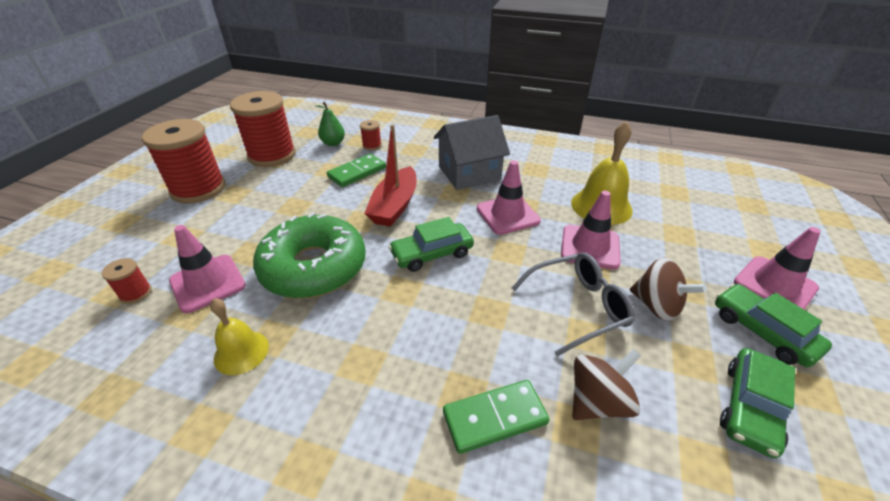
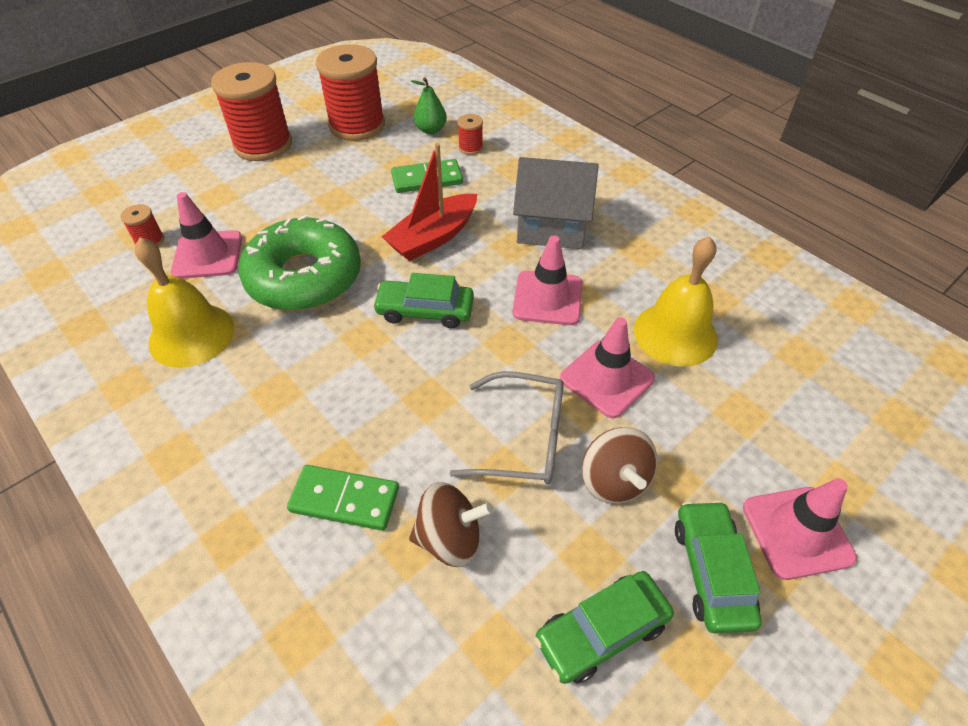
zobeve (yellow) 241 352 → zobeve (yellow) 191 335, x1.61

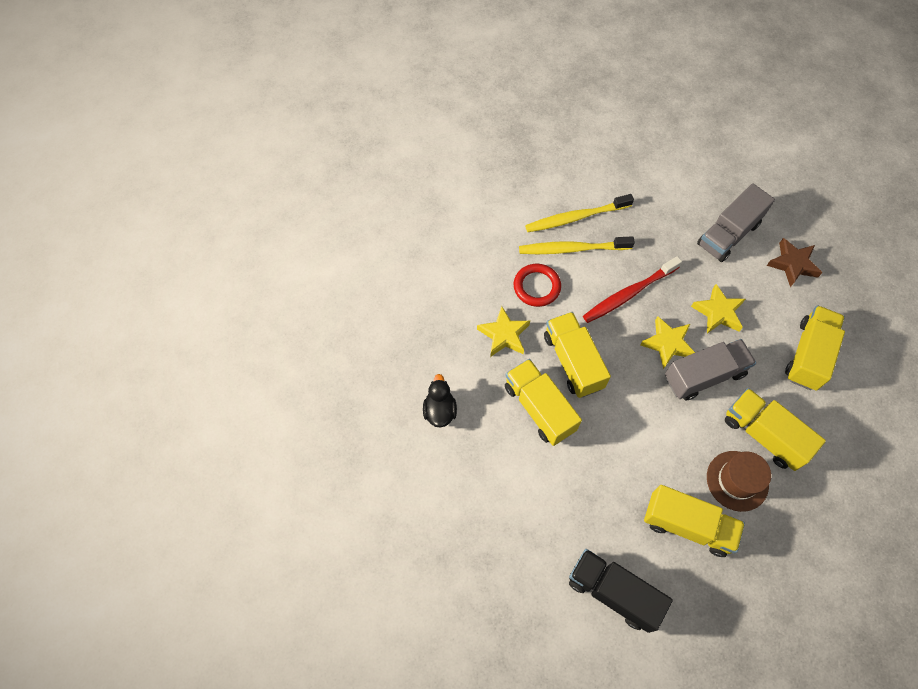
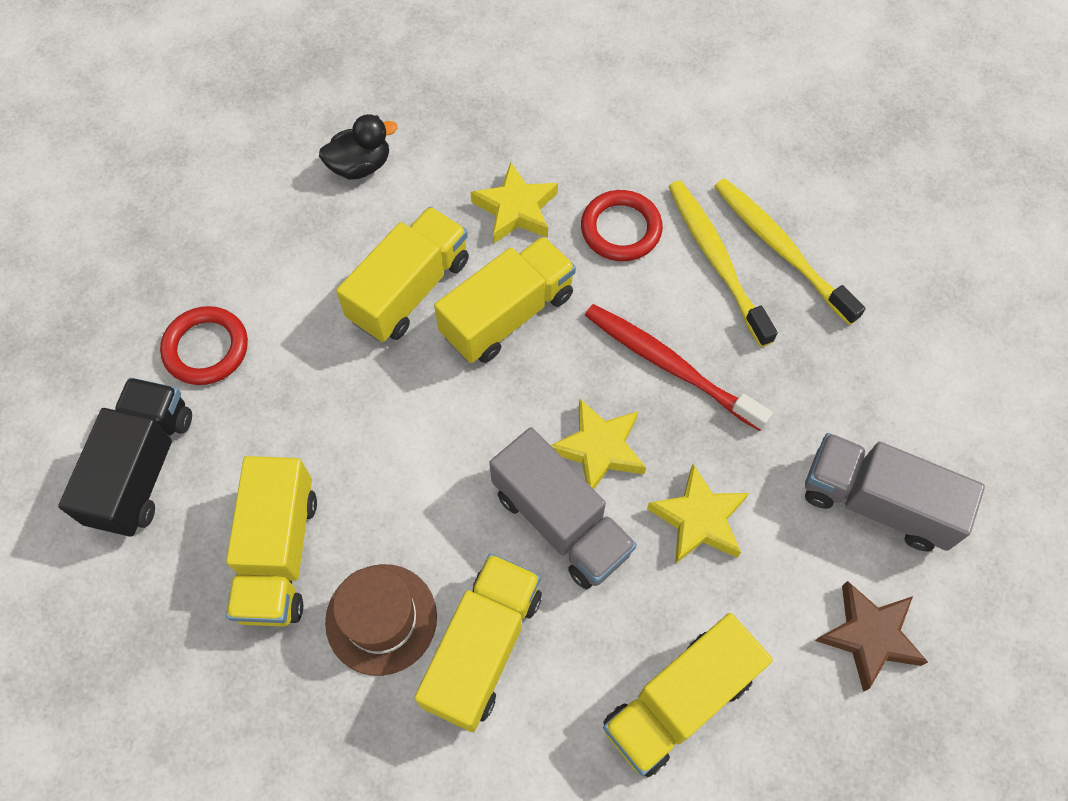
- → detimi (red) 206 348
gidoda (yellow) 808 355 → gidoda (yellow) 679 702, 135 degrees clockwise

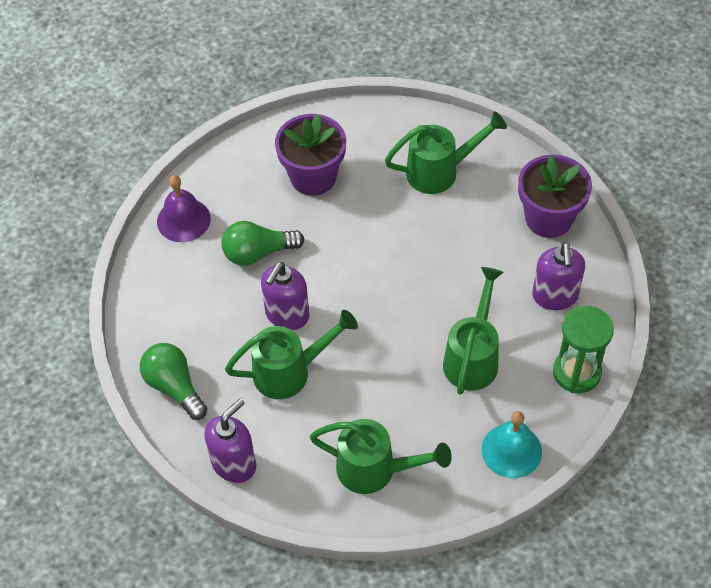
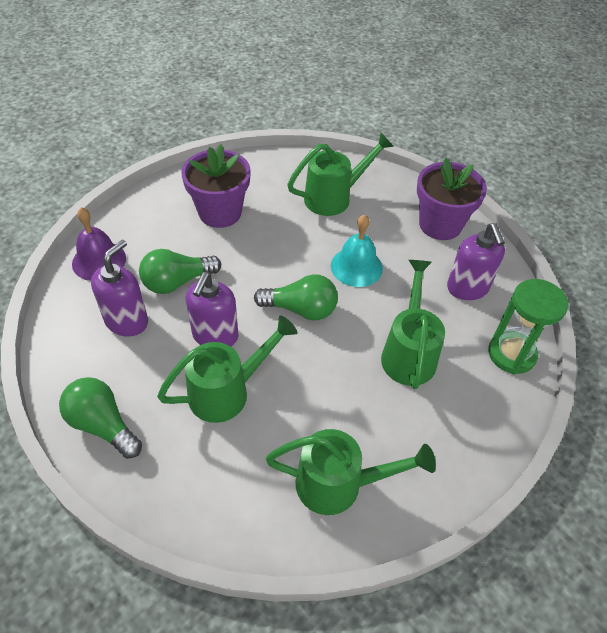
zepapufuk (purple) 234 463 → zepapufuk (purple) 127 321, shifted
- → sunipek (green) 301 309
zobeve (turquoise) 511 450 → zobeve (turquoise) 356 266, shifted

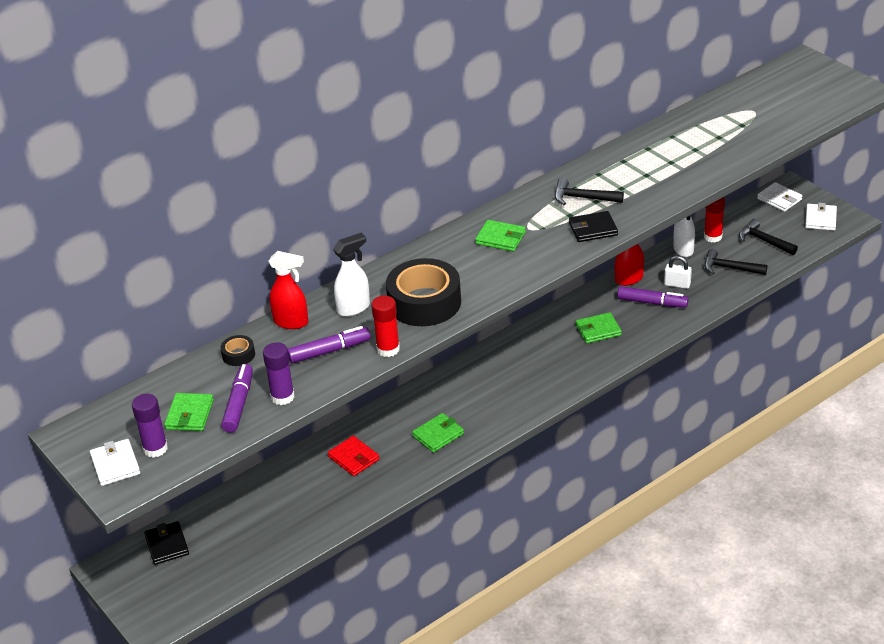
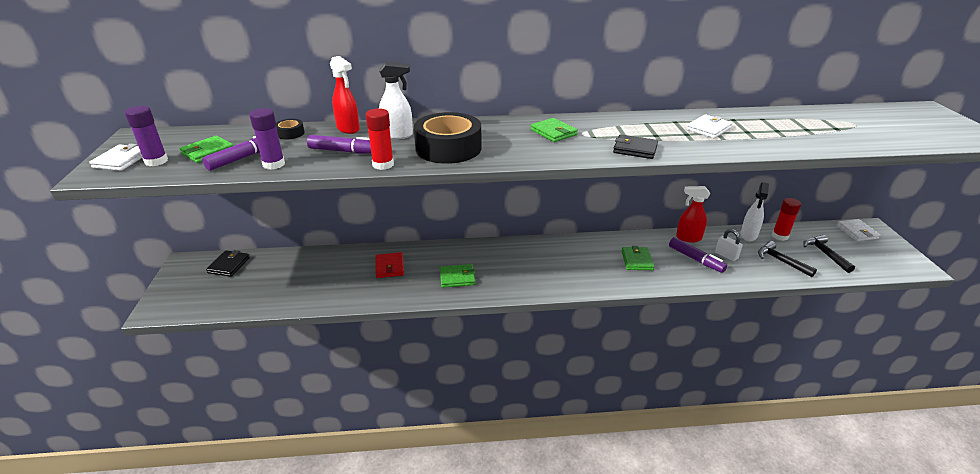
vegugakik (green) 598 330 → vegugakik (green) 637 260, 75 degrees clockwise
vegugakik (white) 820 219 → vegugakik (white) 708 129, shifted
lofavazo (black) 582 198 → -

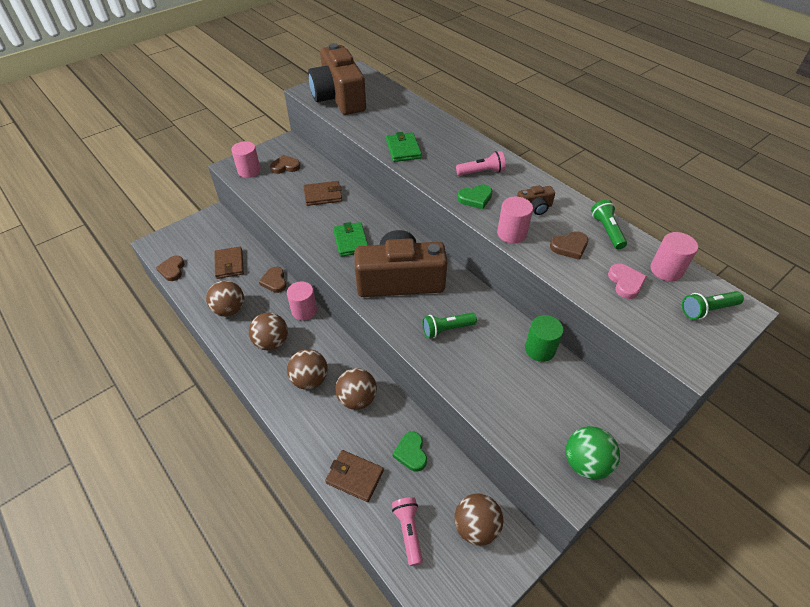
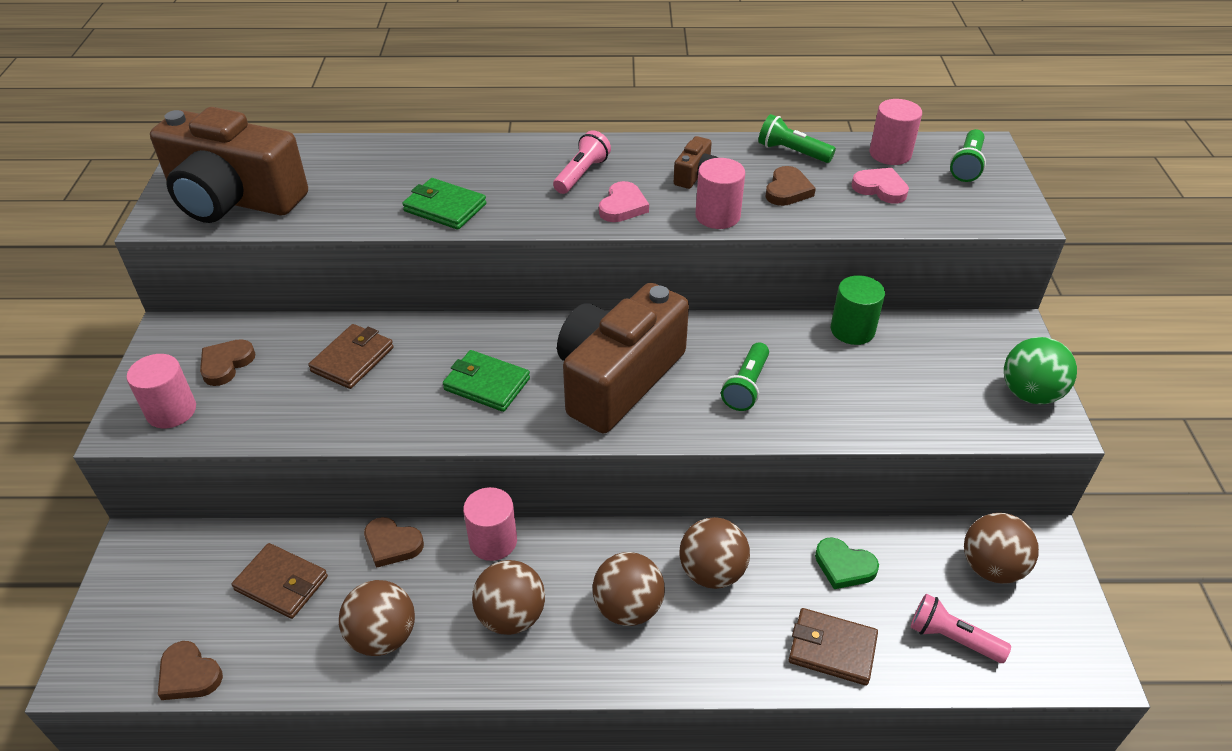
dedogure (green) 475 198 → dedogure (pink) 623 206
vegugakik (brown) 355 477 → vegugakik (brown) 832 649, 45 degrees clockwise

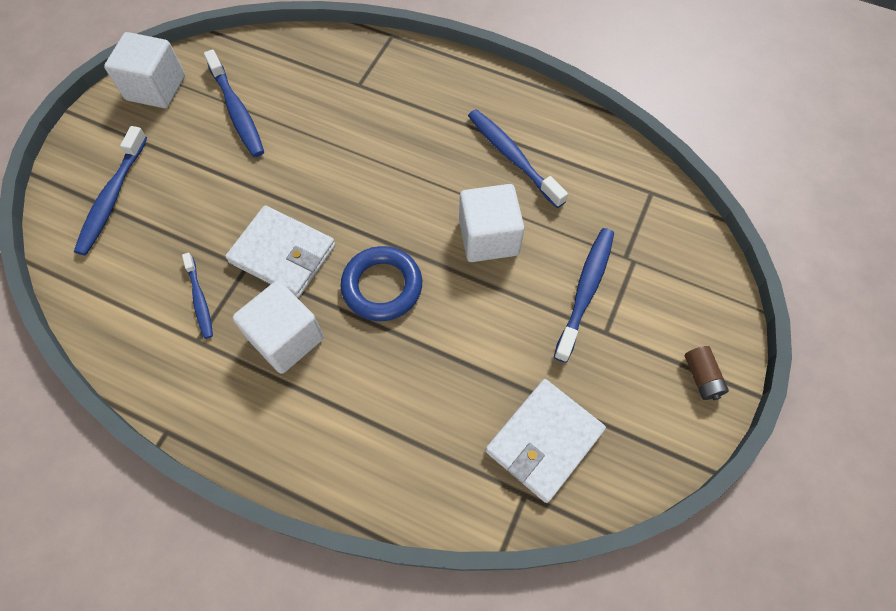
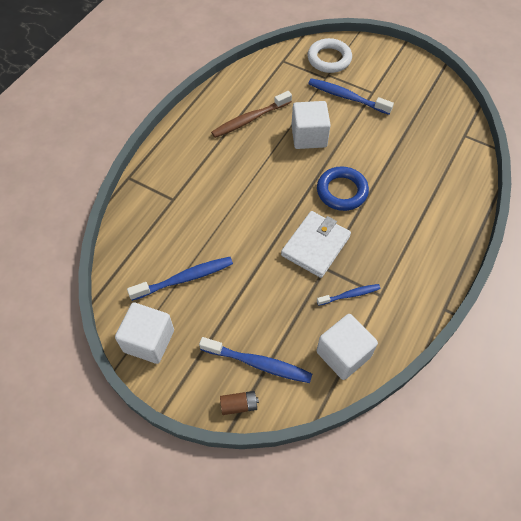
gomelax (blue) 512 157 → gomelax (brown) 249 119
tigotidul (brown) 702 377 → tigotidul (brown) 239 405, shifted
- → detimi (white) 329 59
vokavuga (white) 286 338 → vokavuga (white) 343 354, shifted
vegugakik (white) 544 441 → -

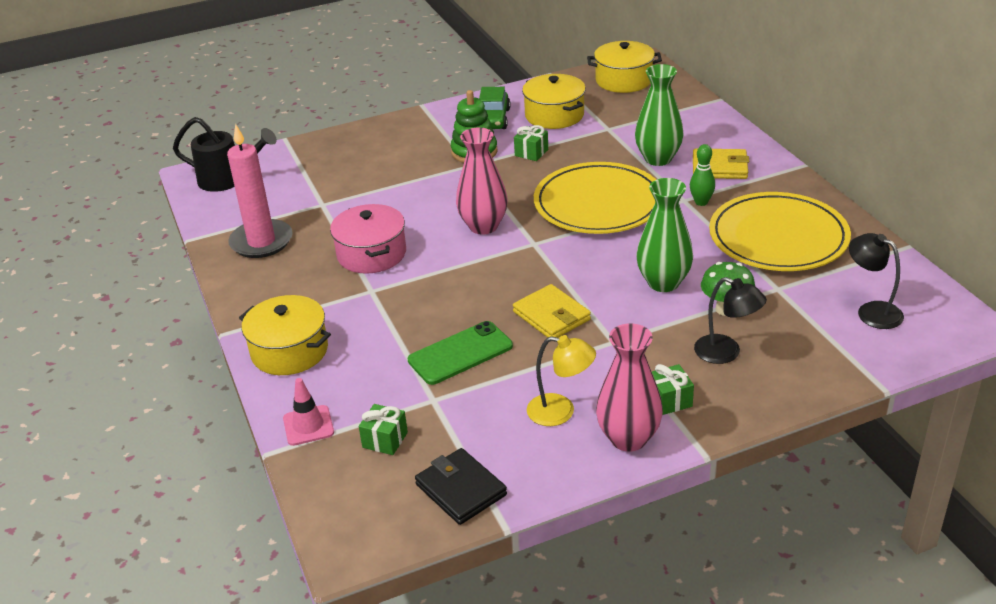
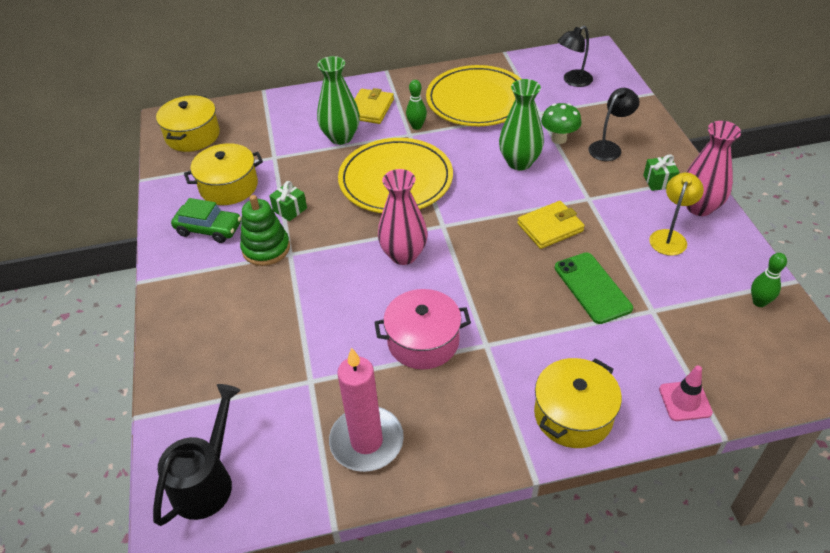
vegugakik (black) 461 489 → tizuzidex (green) 759 302
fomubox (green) 385 440 → -

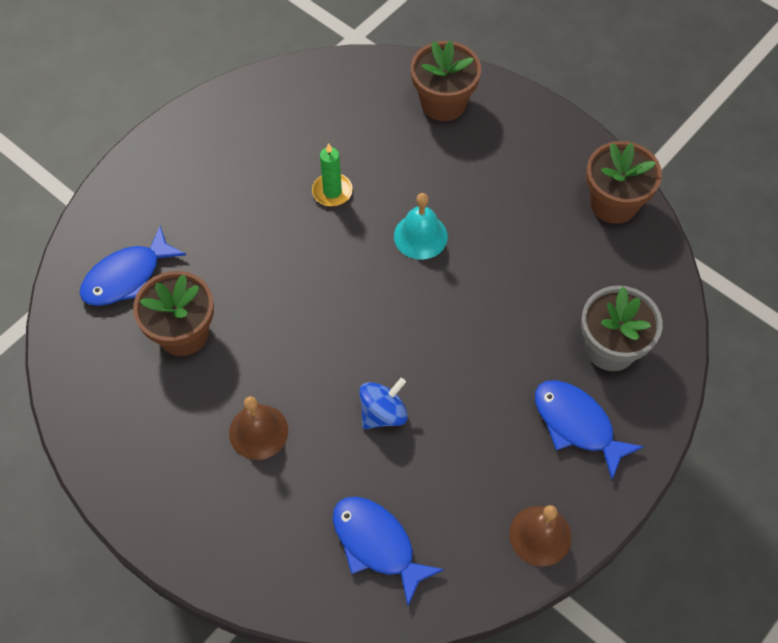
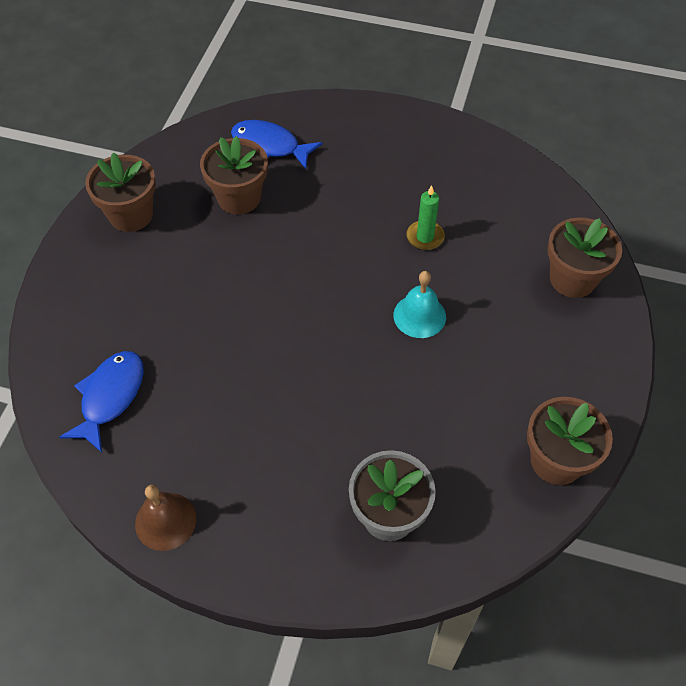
- → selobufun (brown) 131 215
zobeve (brown) 258 431 → -
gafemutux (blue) 383 413 → -
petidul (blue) 577 424 → -

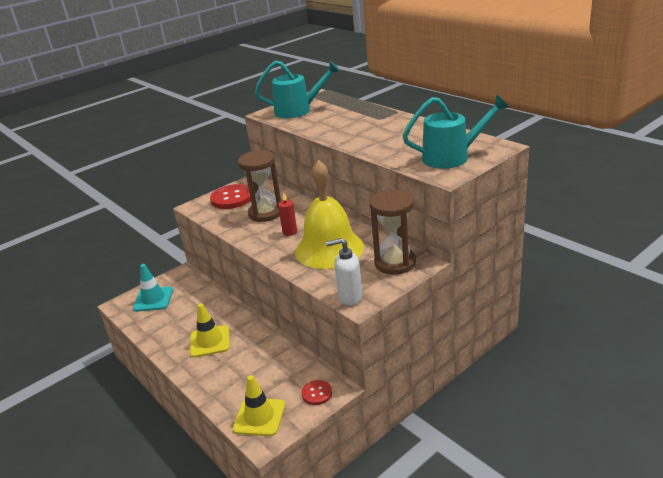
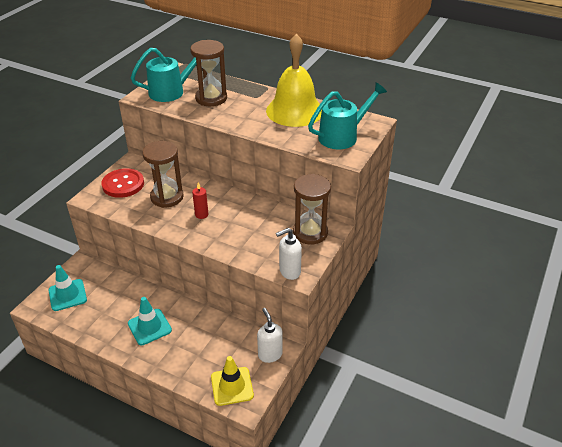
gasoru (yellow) 210 341 → gasoru (turquoise) 149 327
- → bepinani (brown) 211 98
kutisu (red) 317 393 → zepapufuk (white) 270 354
zobeve (yellow) 329 249 → zobeve (yellow) 295 111, shifted

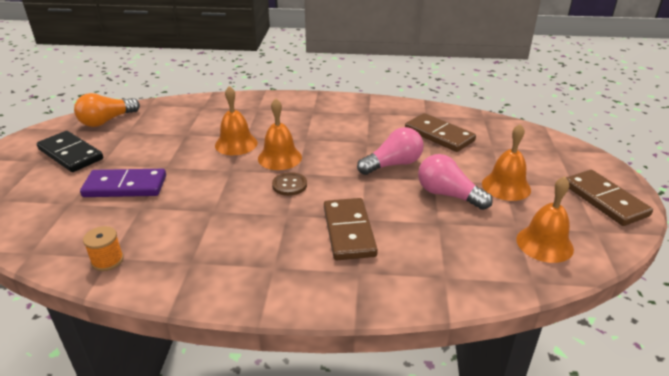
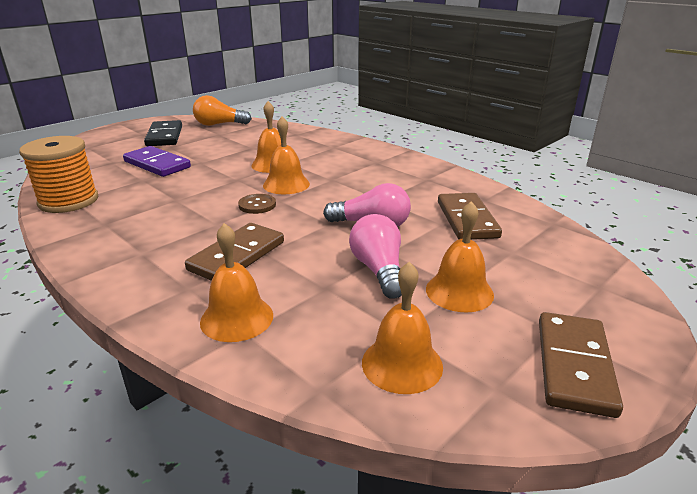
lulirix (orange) 107 260 → lulirix (orange) 68 201, x2.06
- → zobeve (orange) 237 318

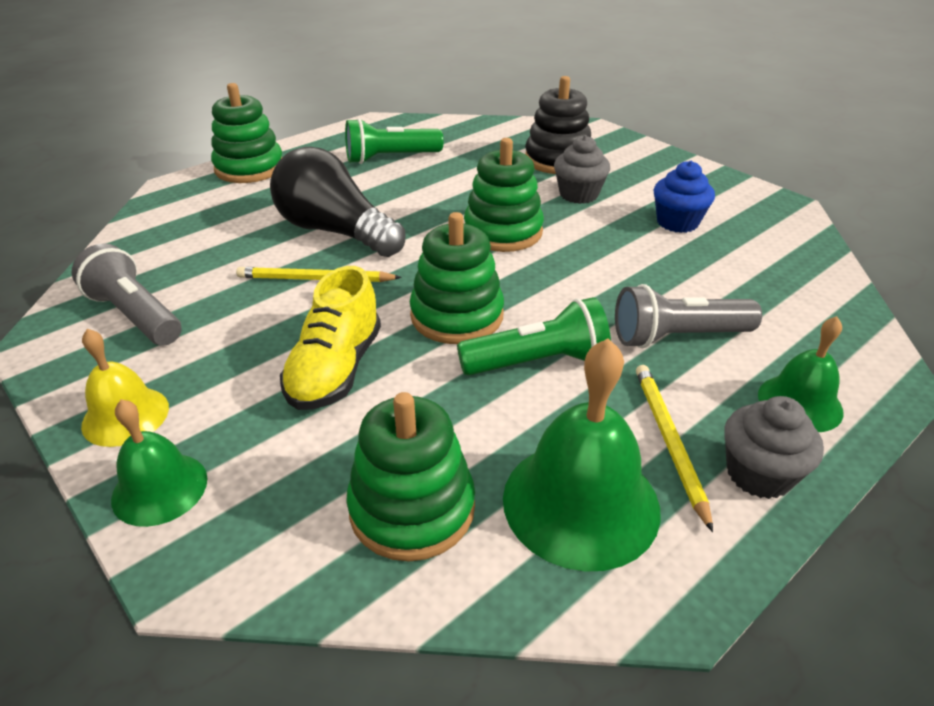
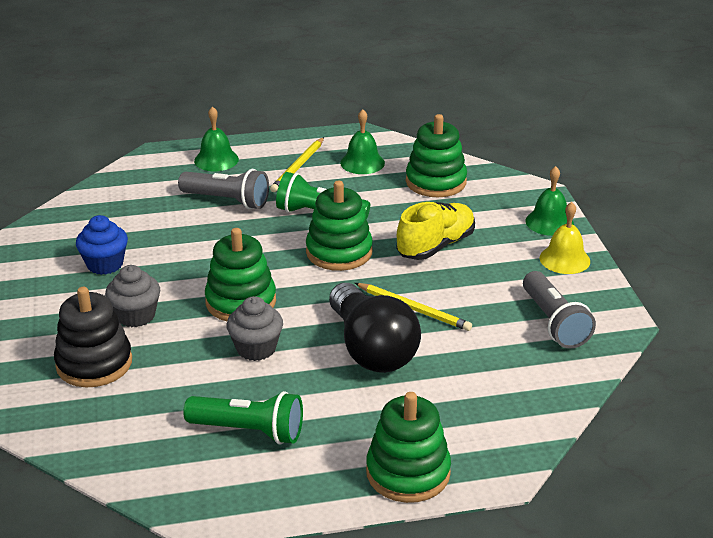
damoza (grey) 759 474 → damoza (grey) 256 348, shifted
zobeve (green) 580 502 → zobeve (green) 362 162, x0.60

